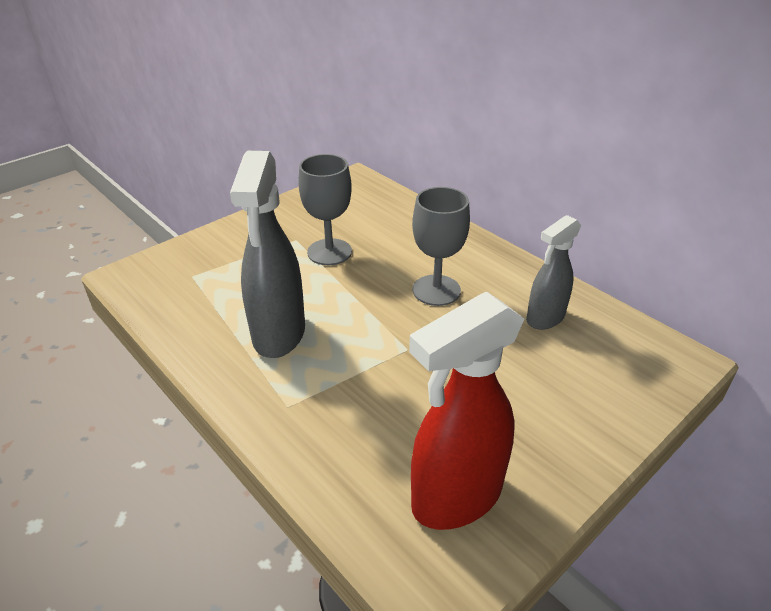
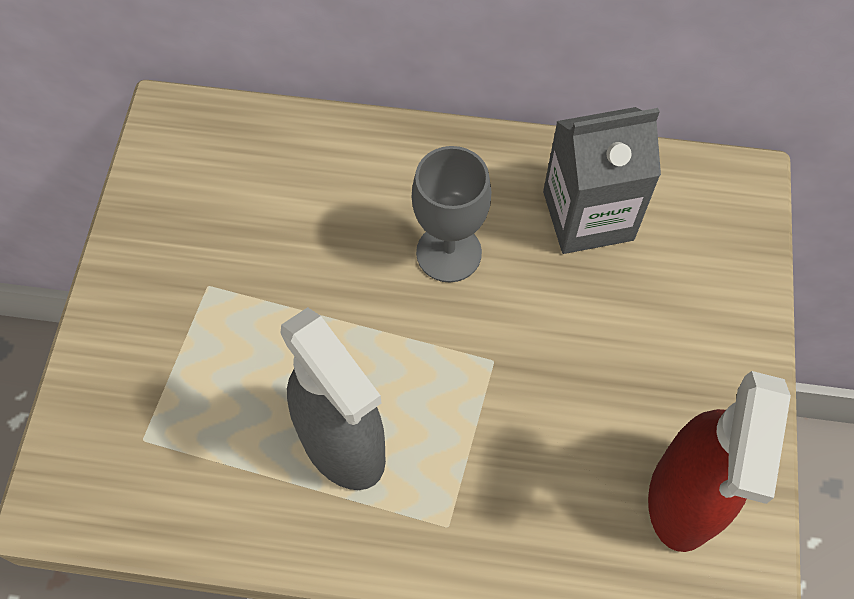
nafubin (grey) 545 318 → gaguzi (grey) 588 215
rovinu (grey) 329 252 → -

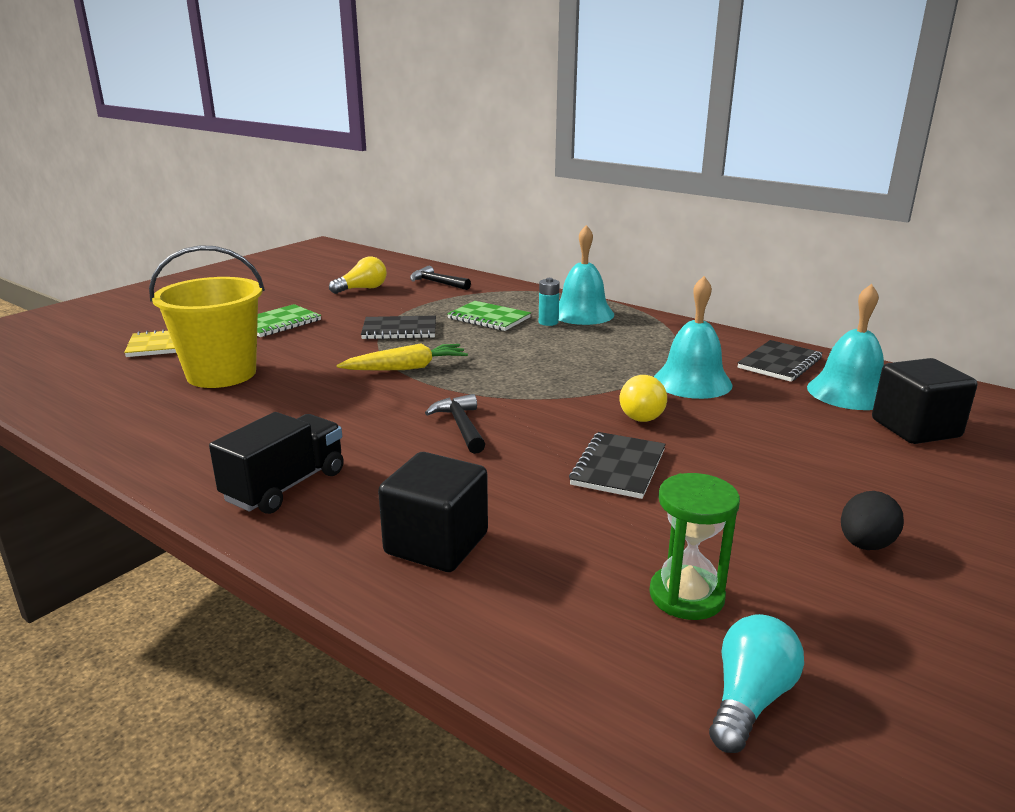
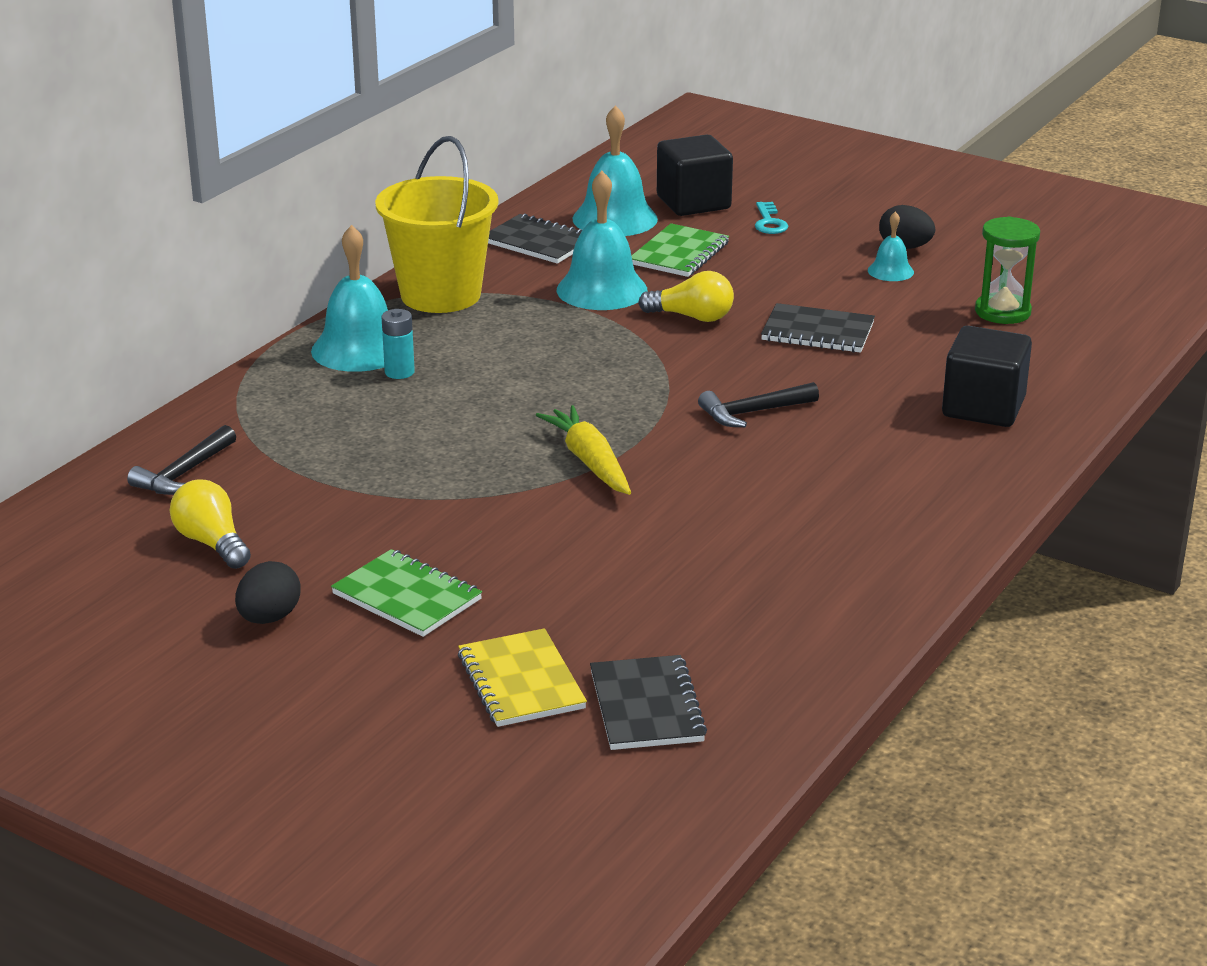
- → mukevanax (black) 269 618
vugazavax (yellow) 221 374 → vugazavax (yellow) 440 295, shifted
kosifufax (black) 399 330 → kosifufax (black) 646 706, shifted
kosifufax (green) 489 318 → kosifufax (green) 679 254, shifted
- → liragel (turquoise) 769 222
- → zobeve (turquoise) 890 271
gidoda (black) 285 486 → -
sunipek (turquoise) 749 699 → -

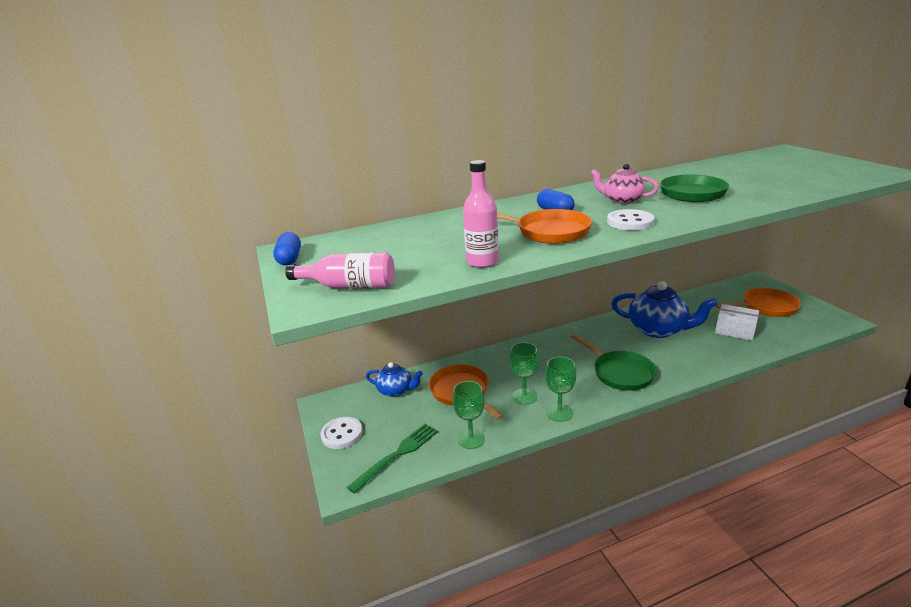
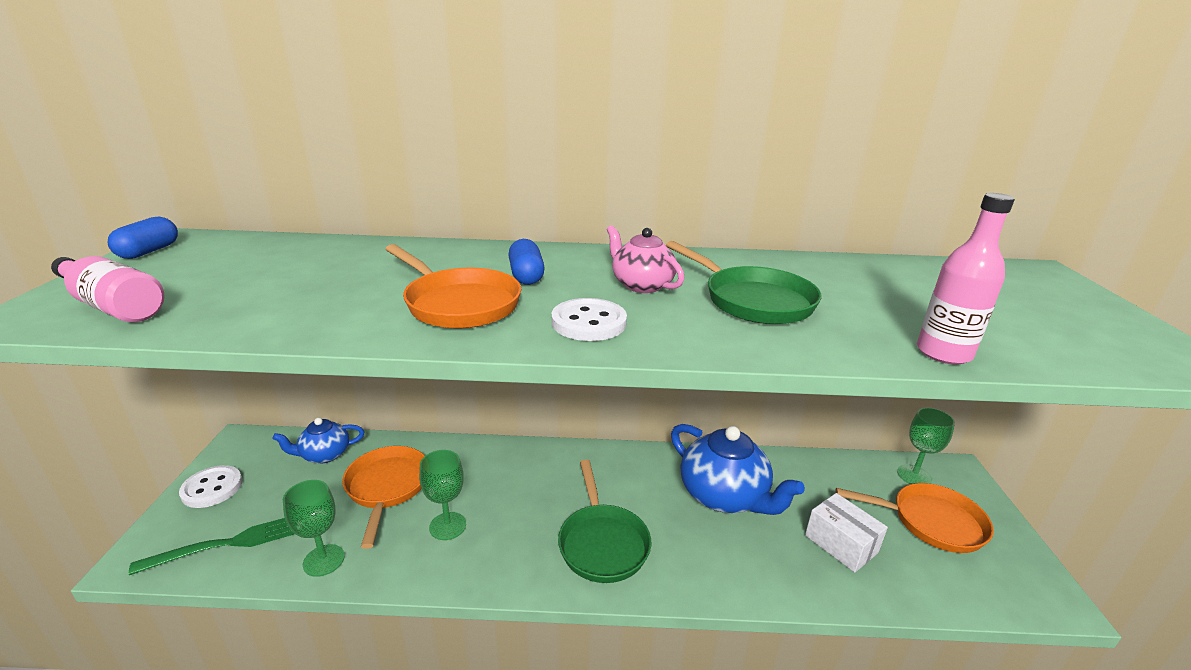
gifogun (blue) 395 390 → gifogun (blue) 324 455, 120 degrees clockwise
rovinu (green) 559 413 → rovinu (green) 914 475, shifted
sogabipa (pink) 482 262 → sogabipa (pink) 943 353, shifted

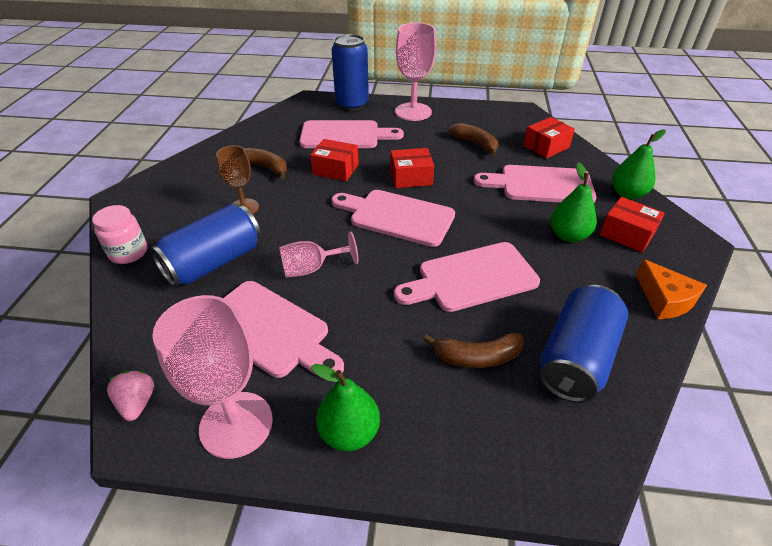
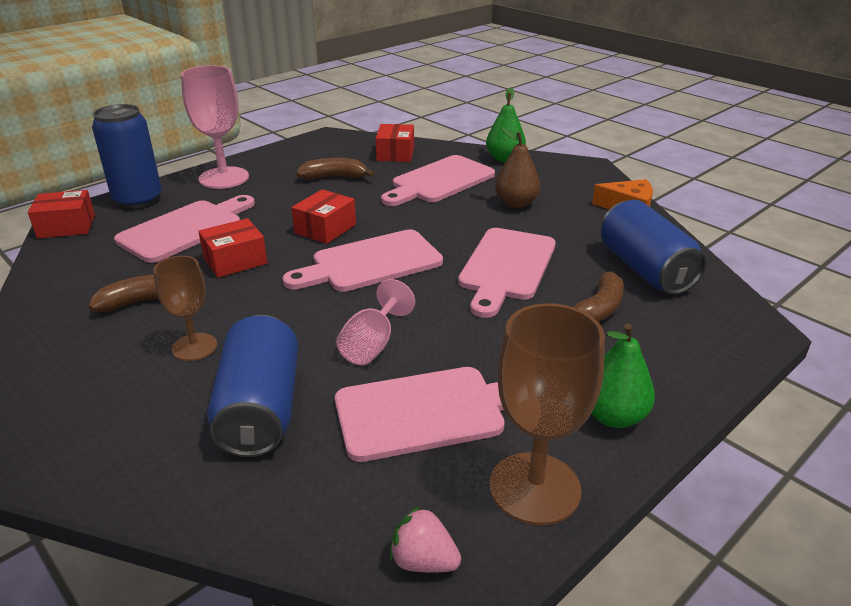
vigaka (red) 627 234 → vigaka (red) 66 226, shifted
rovinu (pink) 236 424 → rovinu (brown) 535 488
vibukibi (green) 568 235 → vibukibi (brown) 516 203
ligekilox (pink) 128 253 → -

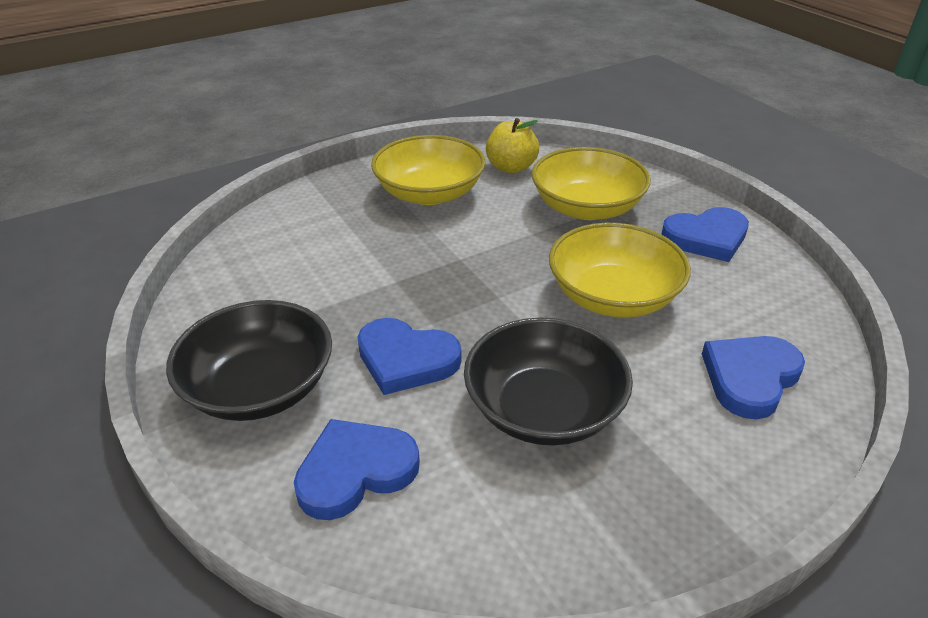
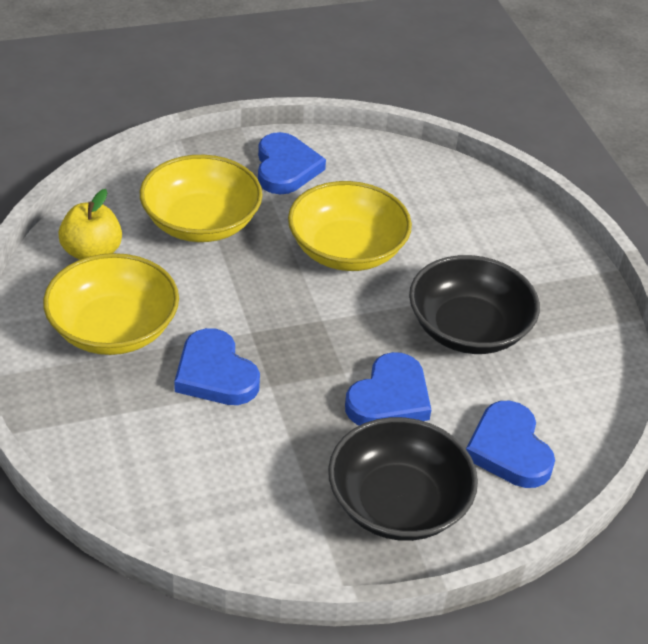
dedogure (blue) 750 378 → dedogure (blue) 215 374, shifted

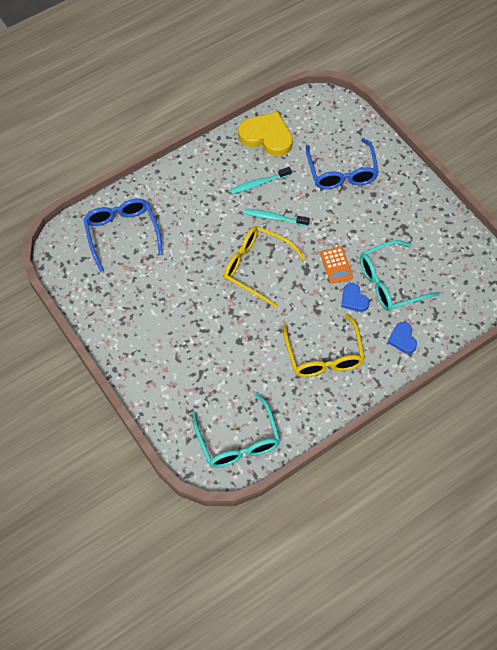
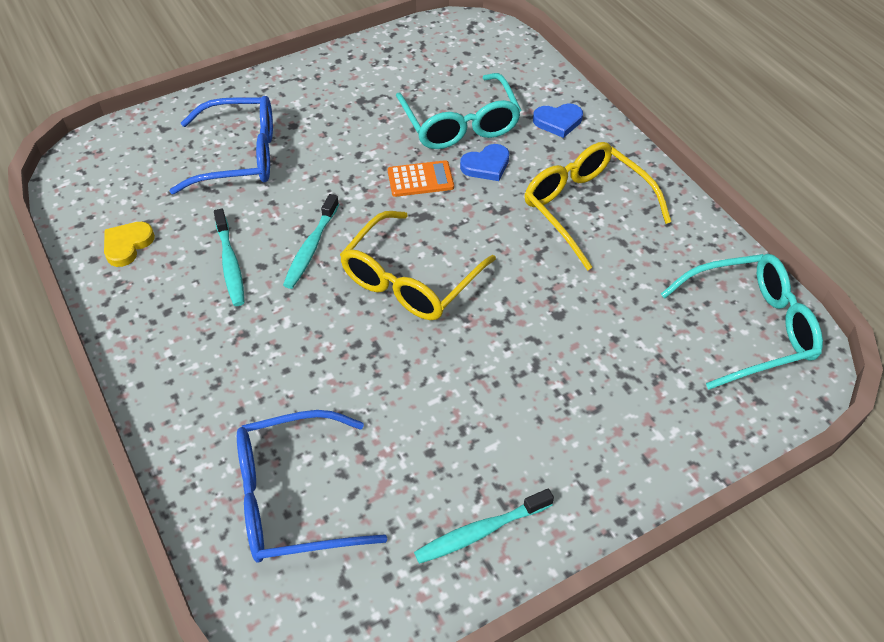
dedogure (yellow) 266 136 → dedogure (yellow) 127 245, x0.53
- → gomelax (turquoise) 480 531
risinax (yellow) 324 355 → risinax (yellow) 586 208, 120 degrees counterclockwise

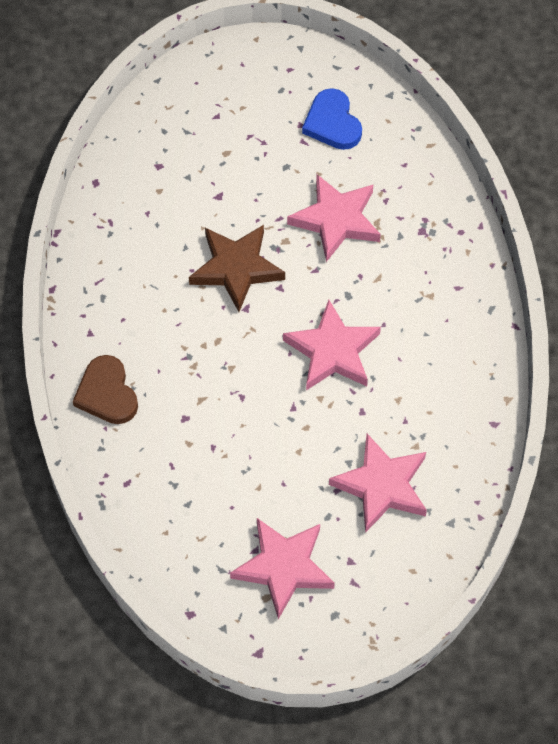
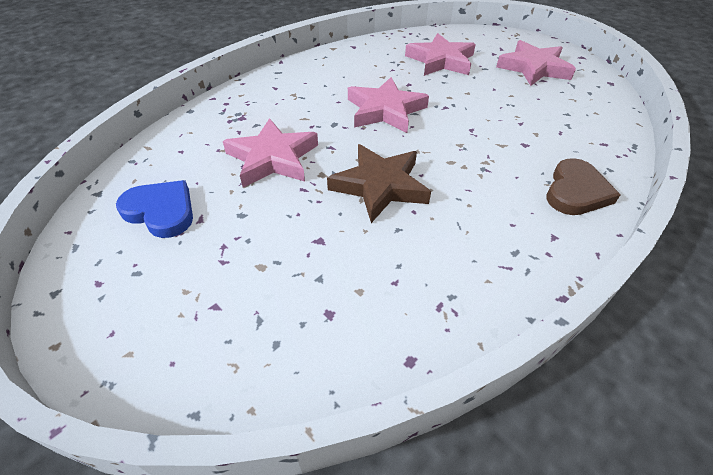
dedogure (blue) 332 123 → dedogure (blue) 161 211, 90 degrees counterclockwise

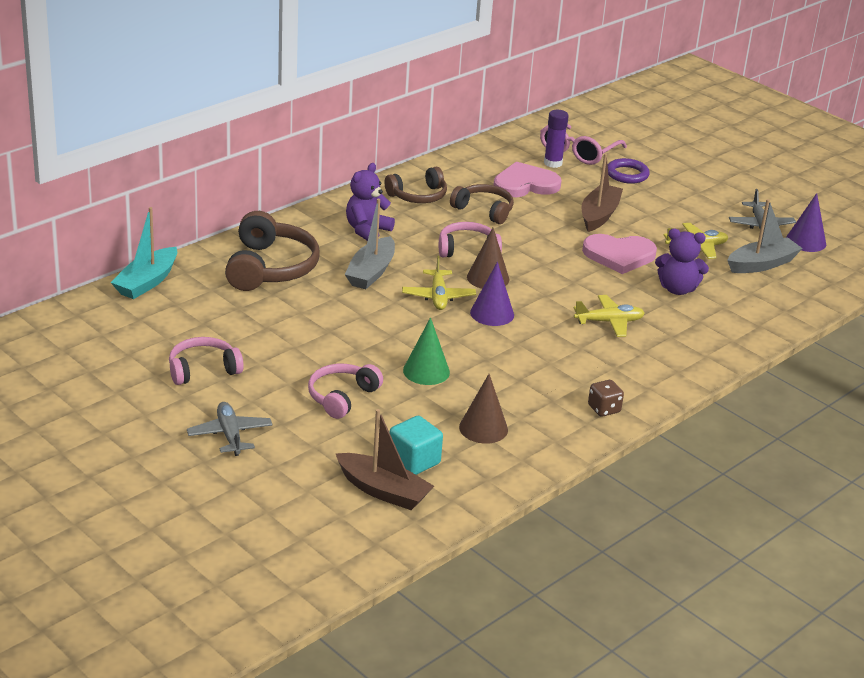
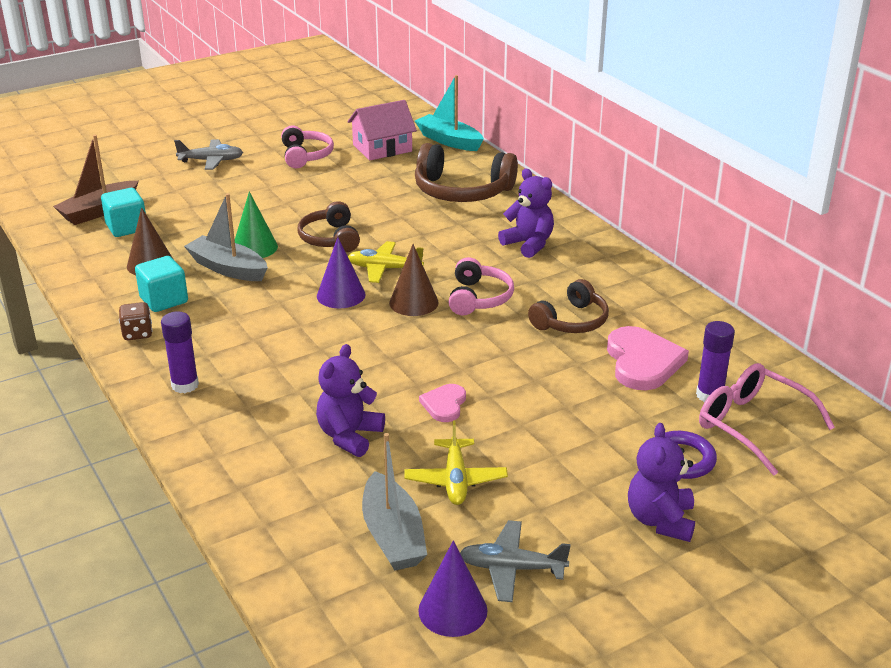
- → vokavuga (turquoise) 164 300
- → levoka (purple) 185 385
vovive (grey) 371 272 → vovive (grey) 228 268, shifted
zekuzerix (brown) 418 196 → zekuzerix (brown) 330 238, shifted
- → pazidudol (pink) 382 148
dedogure (pink) 619 255 → dedogure (pink) 444 404, x0.55
- → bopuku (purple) 660 520
zekuzerix (pink) 342 397 → -
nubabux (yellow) 609 322 → -
vovive (brown) 599 215 → -

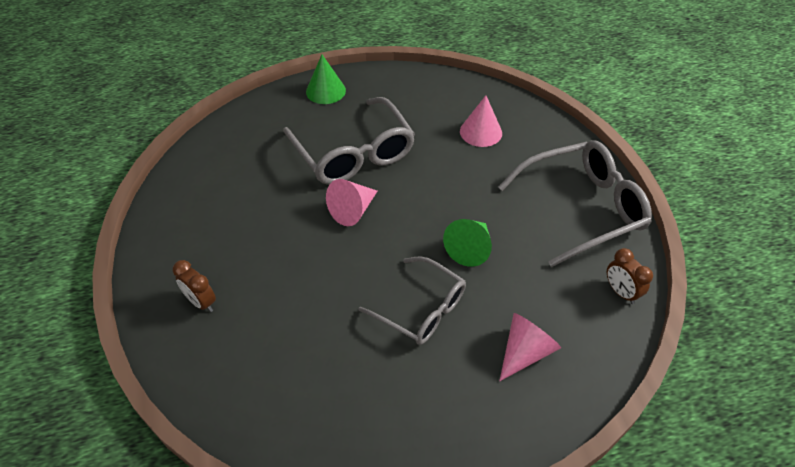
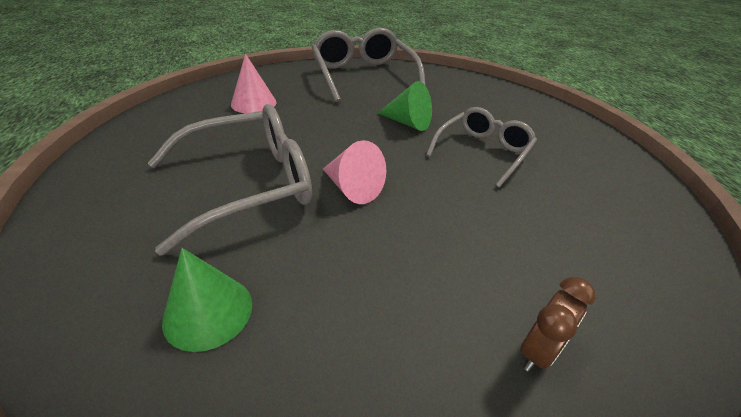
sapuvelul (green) 325 91 → sapuvelul (green) 208 311, shifted
sapuvelul (pink) 525 352 → -
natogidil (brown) 620 292 → -

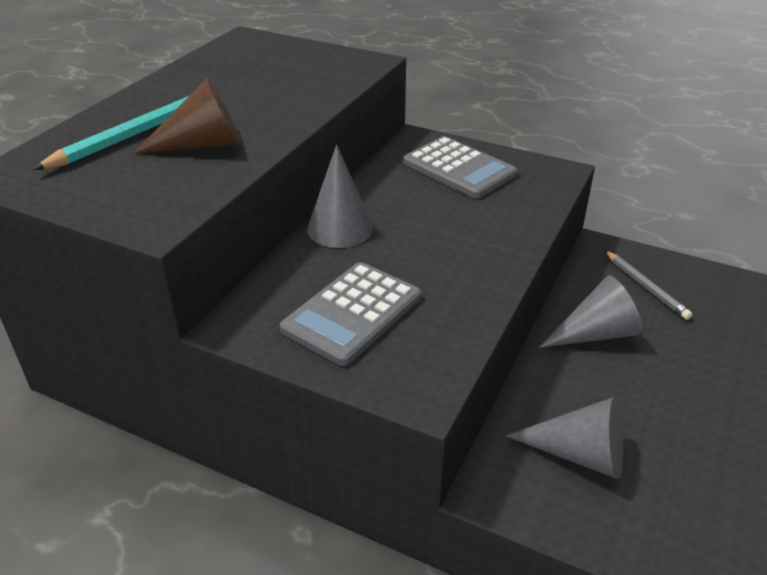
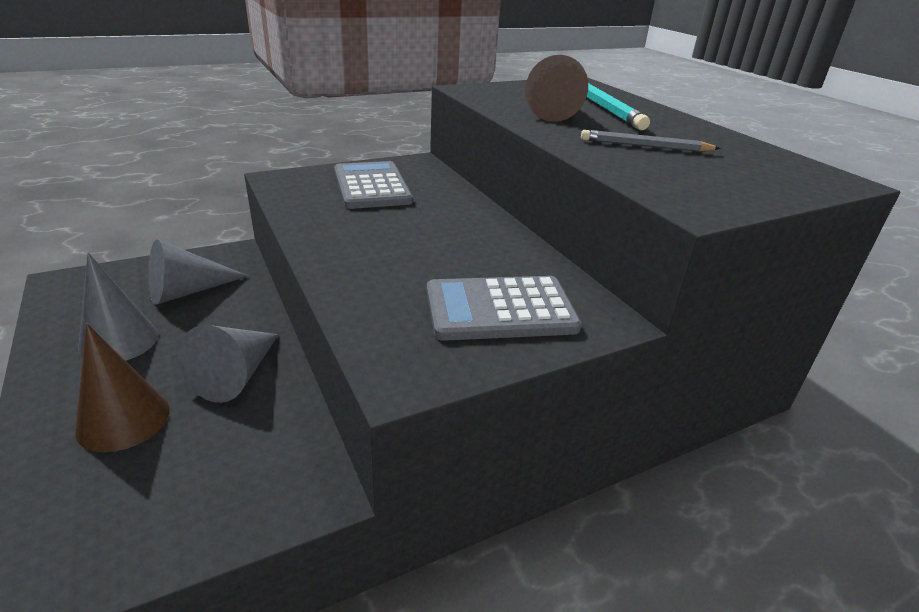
- → sapuvelul (brown) 123 420
sapuvelul (grey) 340 228 → sapuvelul (grey) 119 341, shifted
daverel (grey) 646 287 → daverel (grey) 644 146, shifted

